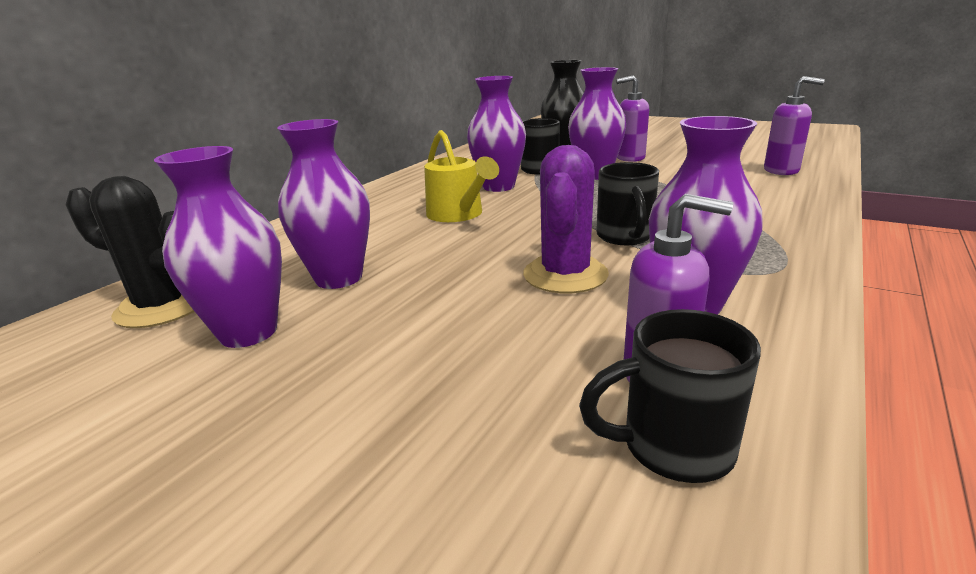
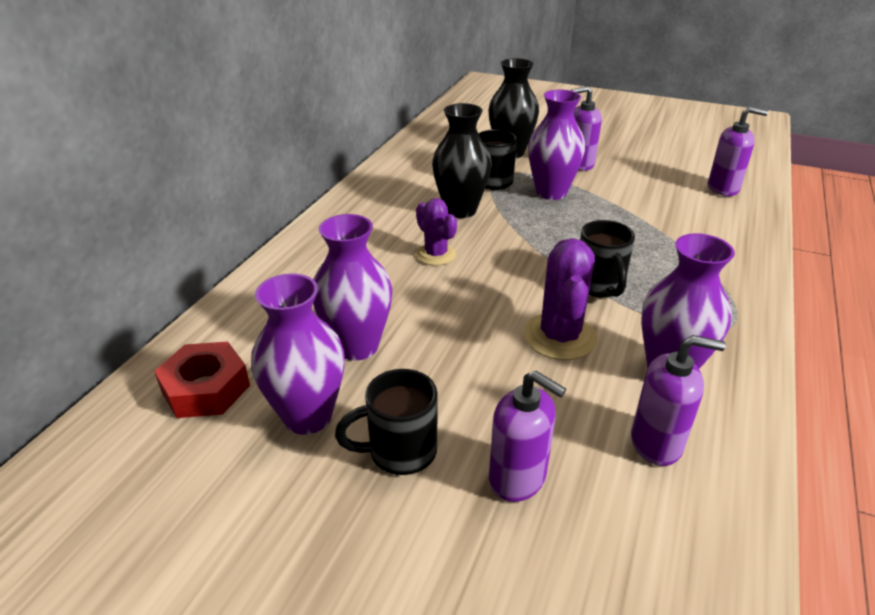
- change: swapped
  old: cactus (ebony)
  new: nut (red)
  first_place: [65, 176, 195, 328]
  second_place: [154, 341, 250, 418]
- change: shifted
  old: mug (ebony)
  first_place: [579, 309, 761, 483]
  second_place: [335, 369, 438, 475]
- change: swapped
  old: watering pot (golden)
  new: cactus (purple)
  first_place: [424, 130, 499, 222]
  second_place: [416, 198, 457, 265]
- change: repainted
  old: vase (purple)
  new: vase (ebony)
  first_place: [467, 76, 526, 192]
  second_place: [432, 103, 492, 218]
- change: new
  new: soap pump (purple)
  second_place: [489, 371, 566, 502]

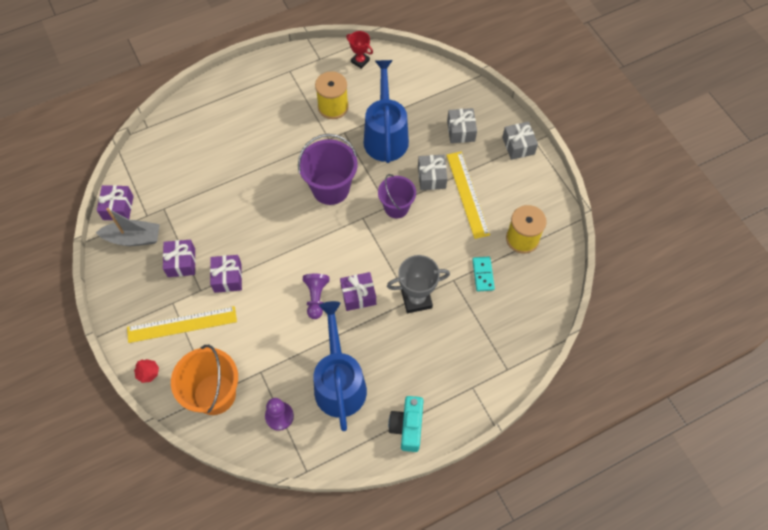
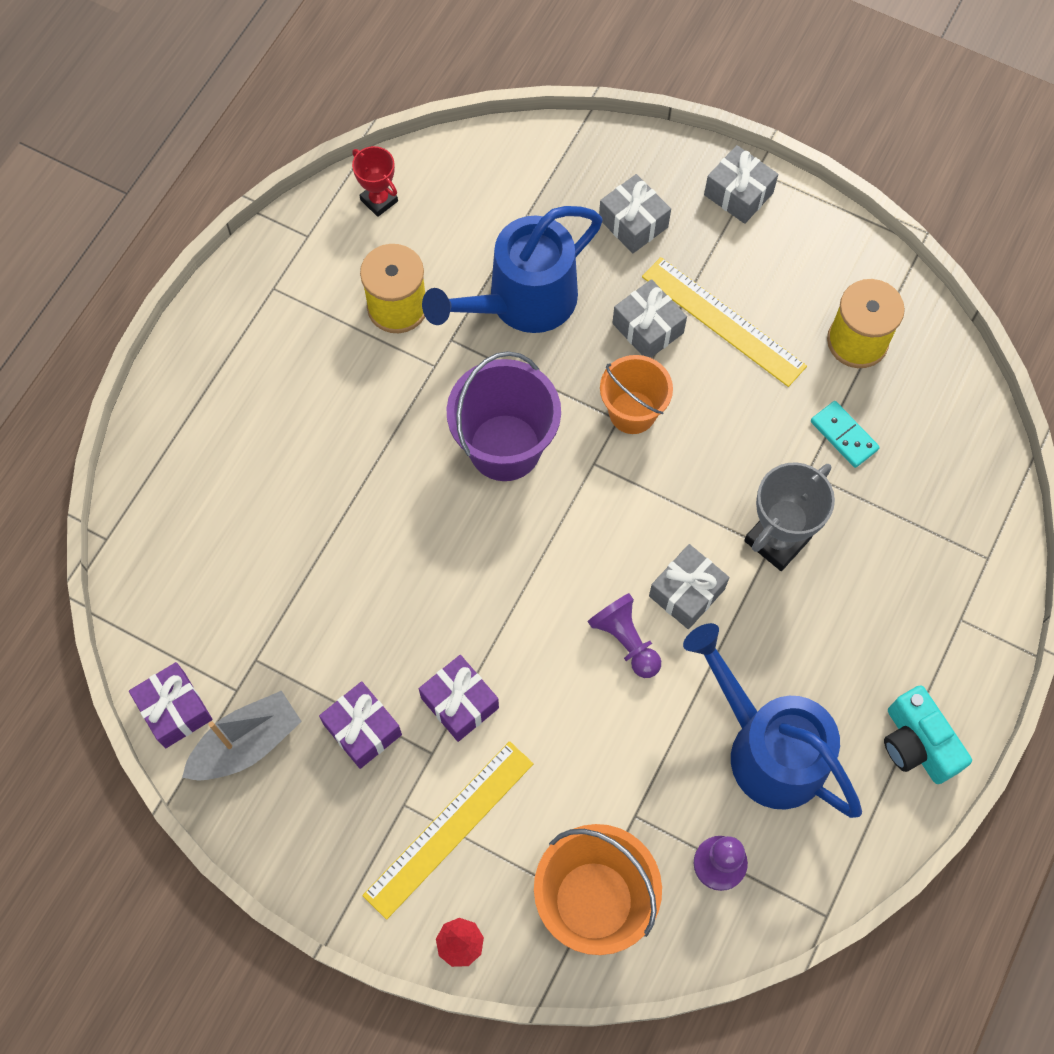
- change: rotated
  old: trophy (red)
  first_place: [346, 31, 373, 69]
  second_place: [352, 146, 398, 217]
  degrees: 45
- change: rotated
  old: watering pot (cobalt)
  first_place: [364, 60, 409, 163]
  second_place: [422, 206, 602, 333]
  degrees: -90
- change: repainted
  old: sand bucket (purple)
  new: sand bucket (orange-coloured)
  first_place: [378, 174, 416, 218]
  second_place: [600, 355, 673, 434]
- change: repainted
  old: wrapped gift (purple)
  new: wrapped gift (gray)
  first_place: [340, 272, 376, 311]
  second_place: [649, 544, 730, 629]

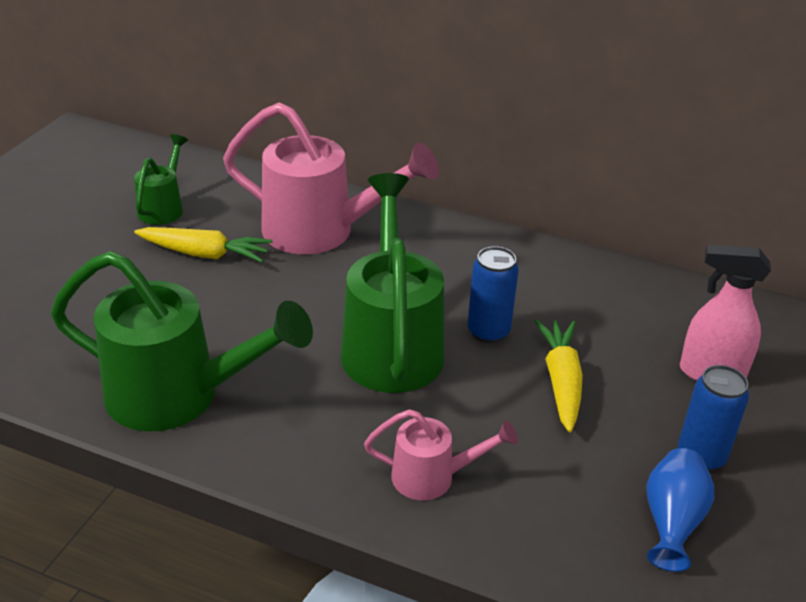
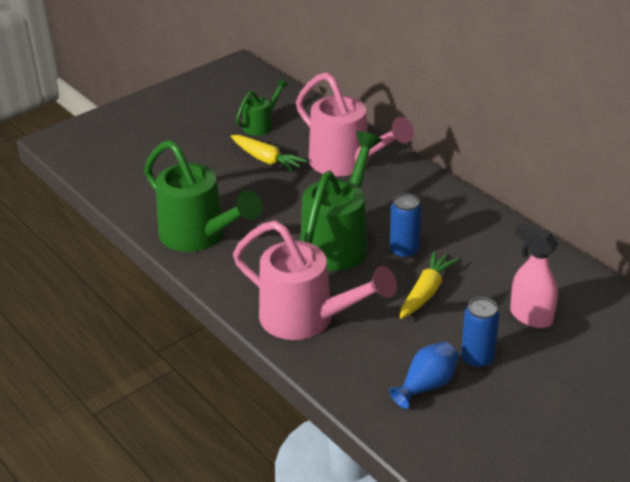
- change: scaled
  old: watering pot (rosy)
  first_place: [364, 409, 518, 500]
  second_place: [233, 221, 397, 340]
  factor: 1.95

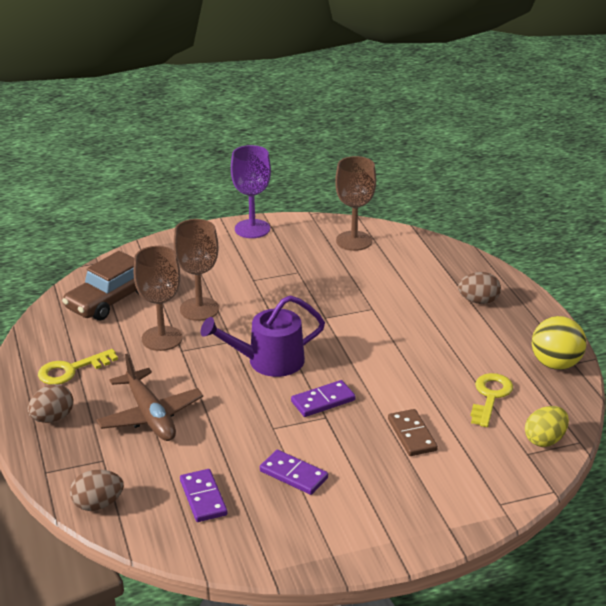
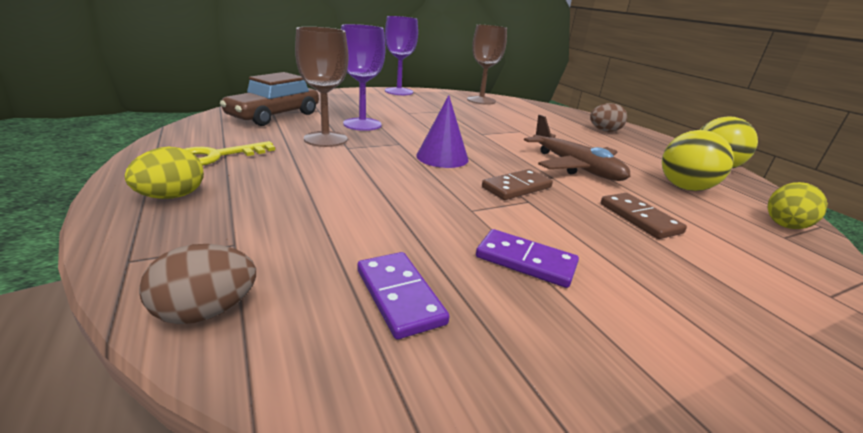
- change: repainted
  old: toy egg (russet)
  new: toy egg (golden)
  first_place: [27, 384, 74, 423]
  second_place: [125, 147, 204, 199]
- change: repainted
  old: wine glass (russet)
  new: wine glass (purple)
  first_place: [173, 219, 219, 321]
  second_place: [341, 24, 385, 131]
- change: swapped
  old: watering pot (purple)
  new: solid cone (purple)
  first_place: [200, 296, 325, 377]
  second_place: [416, 95, 468, 168]
- change: repainted
  old: domino tile (purple)
  new: domino tile (russet)
  first_place: [291, 380, 356, 417]
  second_place: [482, 169, 553, 200]
- change: shifted
  old: plane (russet)
  first_place: [96, 353, 203, 441]
  second_place: [524, 115, 631, 181]
- change: swapped
  old: key (golden)
  new: play ball (golden)
  first_place: [471, 373, 513, 427]
  second_place: [662, 130, 734, 191]

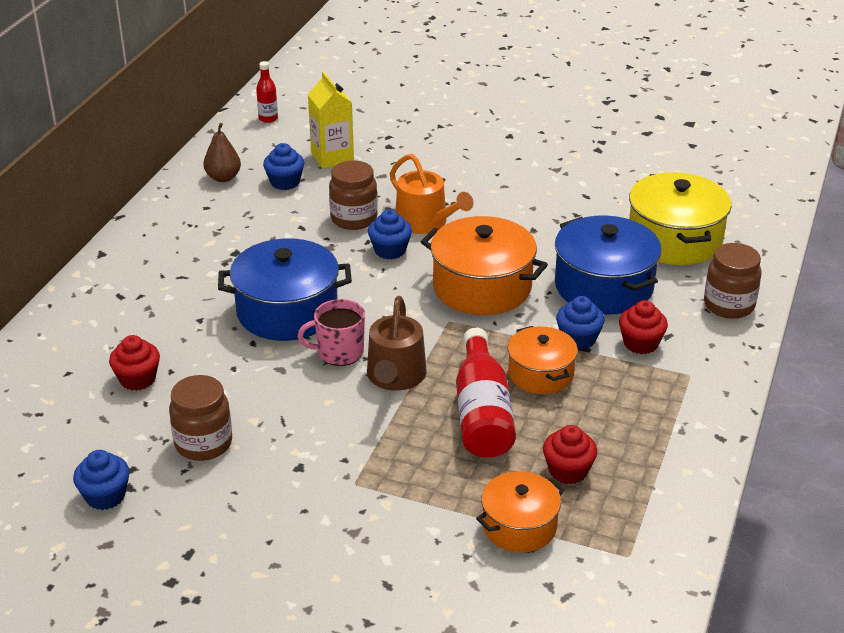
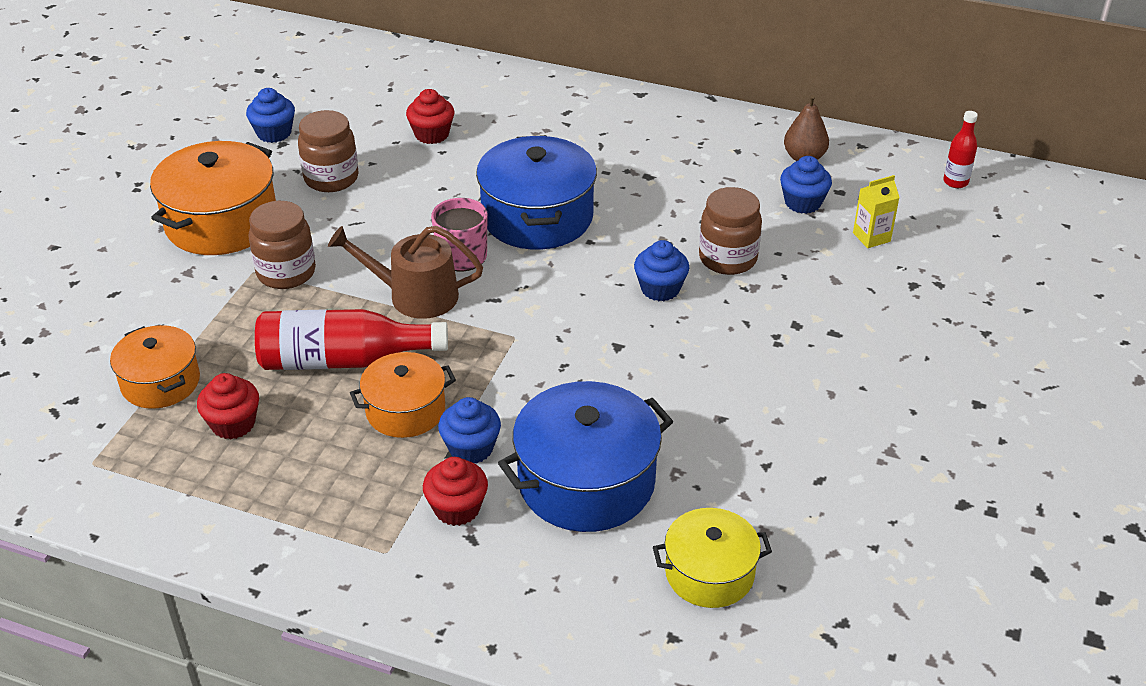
- change: shifted
  old: cooking pot (orange-coloured)
  first_place: [421, 216, 548, 315]
  second_place: [150, 141, 276, 255]
- change: shifted
  old: jam jar (russet)
  first_place: [704, 243, 761, 319]
  second_place: [248, 201, 316, 289]
- change: scaled
  old: cooking pot (golden)
  first_place: [629, 172, 731, 265]
  second_place: [653, 508, 772, 608]
  factor: 0.61
- change: scaled
  old: juice carton (golden)
  first_place: [308, 72, 354, 169]
  second_place: [853, 175, 900, 248]
  factor: 0.62
- change: gone
  old: watering pot (orange-coloured)
  first_place: [390, 154, 473, 234]

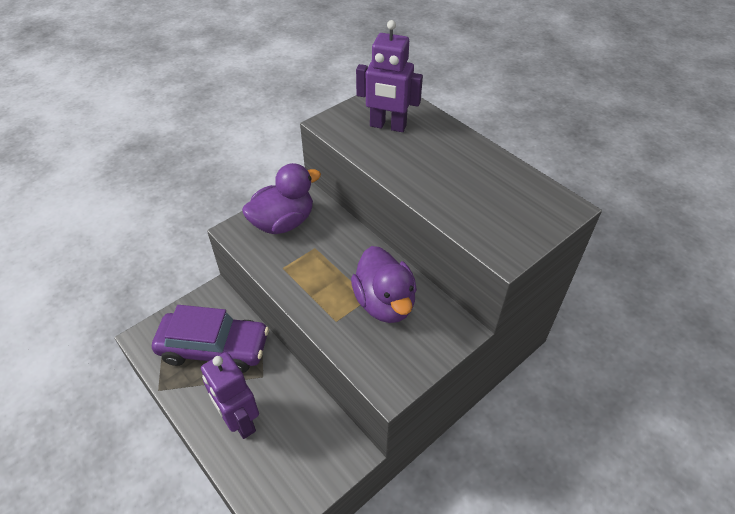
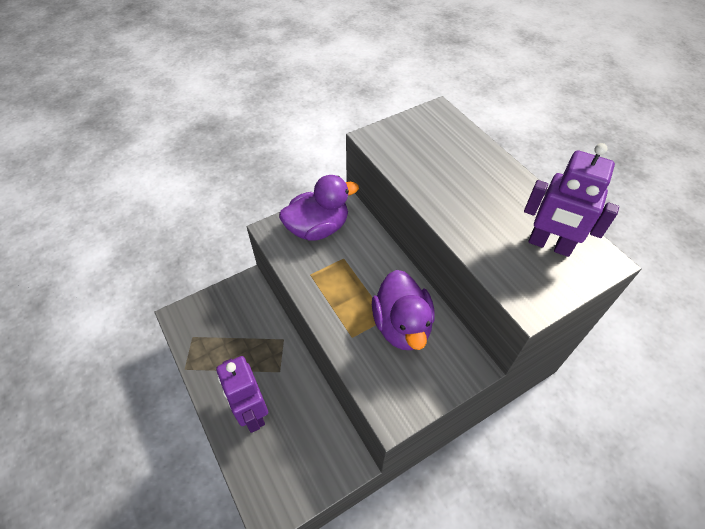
- change: shifted
  old: toy robot (purple)
  first_place: [356, 20, 423, 132]
  second_place: [524, 143, 619, 257]
- change: gone
  old: car (purple)
  first_place: [152, 305, 269, 373]

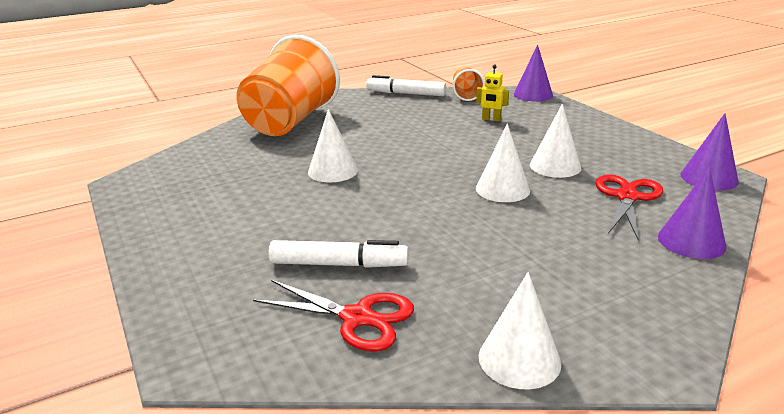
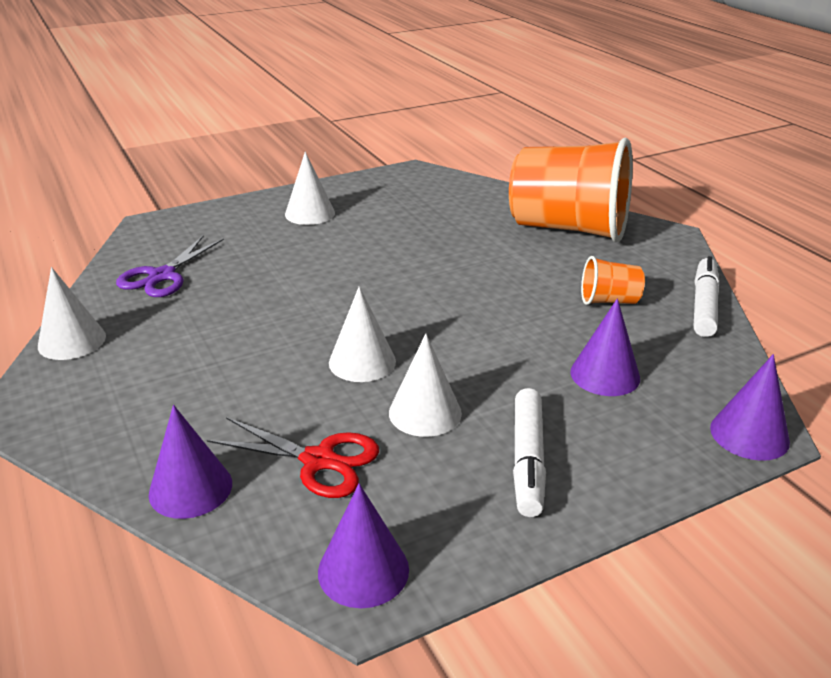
- change: repainted
  old: scissors (red)
  new: scissors (purple)
  first_place: [253, 280, 414, 352]
  second_place: [116, 236, 224, 297]
- change: shifted
  old: solid cone (white)
  first_place: [308, 109, 358, 182]
  second_place: [285, 152, 335, 225]
- change: shifted
  old: felt pen (white)
  first_place: [269, 240, 409, 268]
  second_place: [513, 388, 546, 517]
- change: swapped
  old: toy robot (golden)
  new: solid cone (purple)
  first_place: [476, 65, 509, 121]
  second_place: [571, 298, 640, 396]
- change: shifted
  old: beaker (orange-coloured)
  first_place: [453, 67, 485, 101]
  second_place: [581, 256, 645, 305]

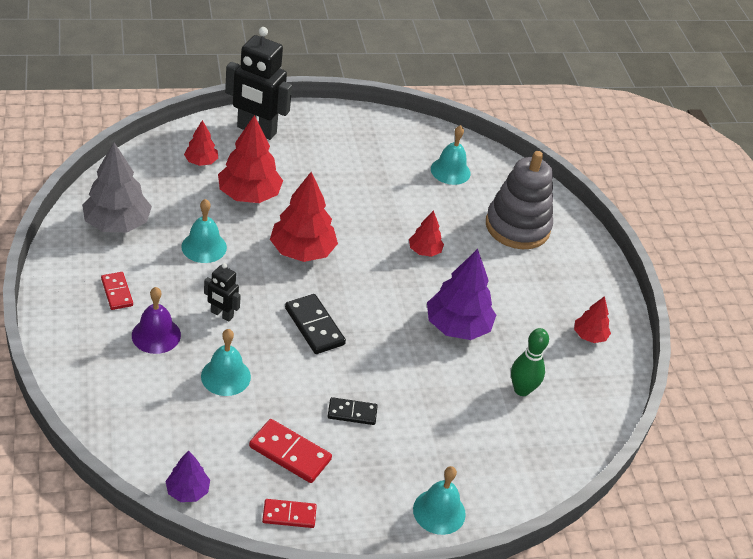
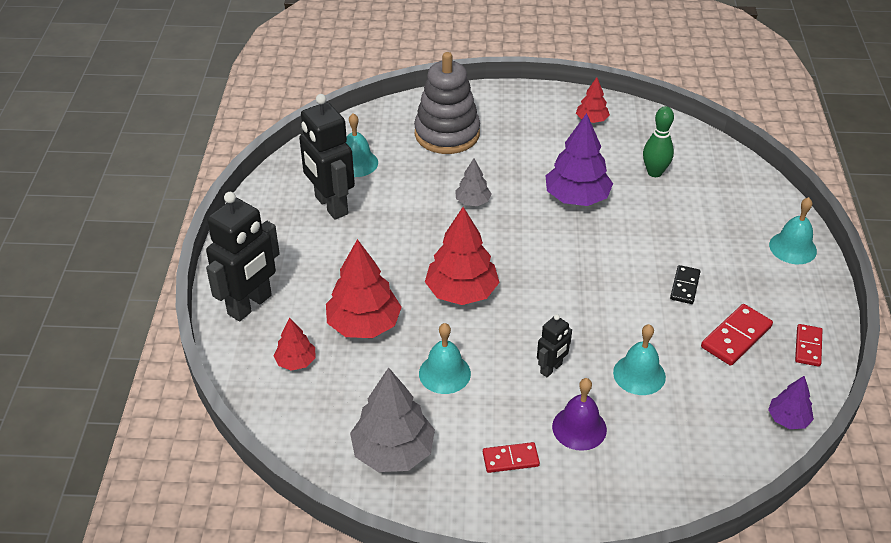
- change: new
  new: toy robot (ebony)
  second_place: [299, 94, 355, 220]
- change: repainted
  old: fir tree (red)
  new: fir tree (gray)
  first_place: [409, 210, 444, 257]
  second_place: [455, 158, 492, 206]
- change: gone
  old: domino tile (ebony)
  first_place: [285, 294, 346, 354]

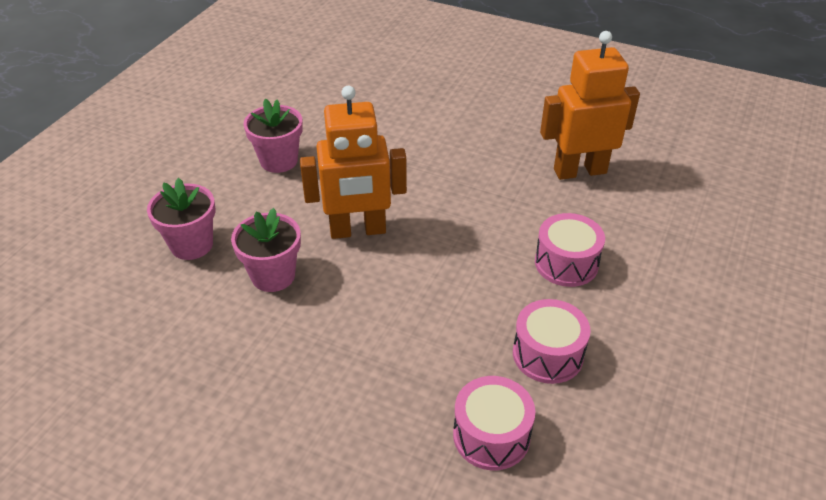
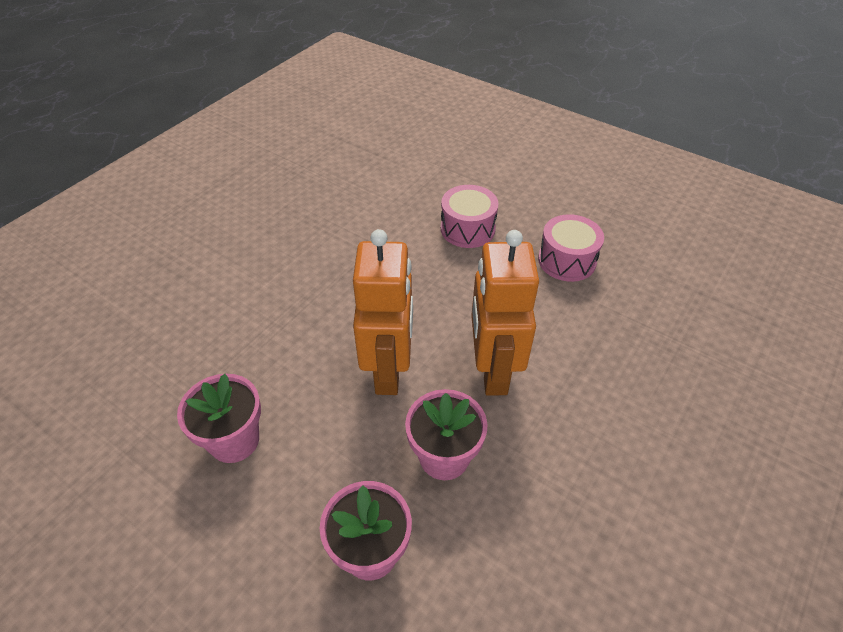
- change: shifted
  old: toy robot (orange-coloured)
  first_place: [540, 31, 640, 180]
  second_place: [471, 230, 539, 396]
- change: gone
  old: snare drum (rosy)
  first_place: [453, 376, 535, 470]

